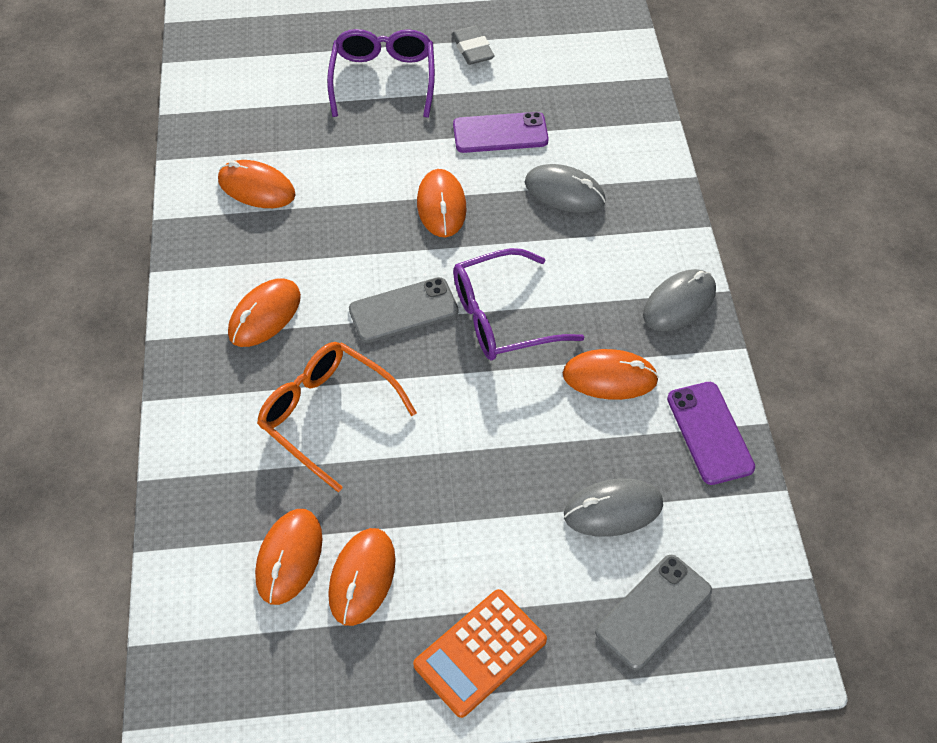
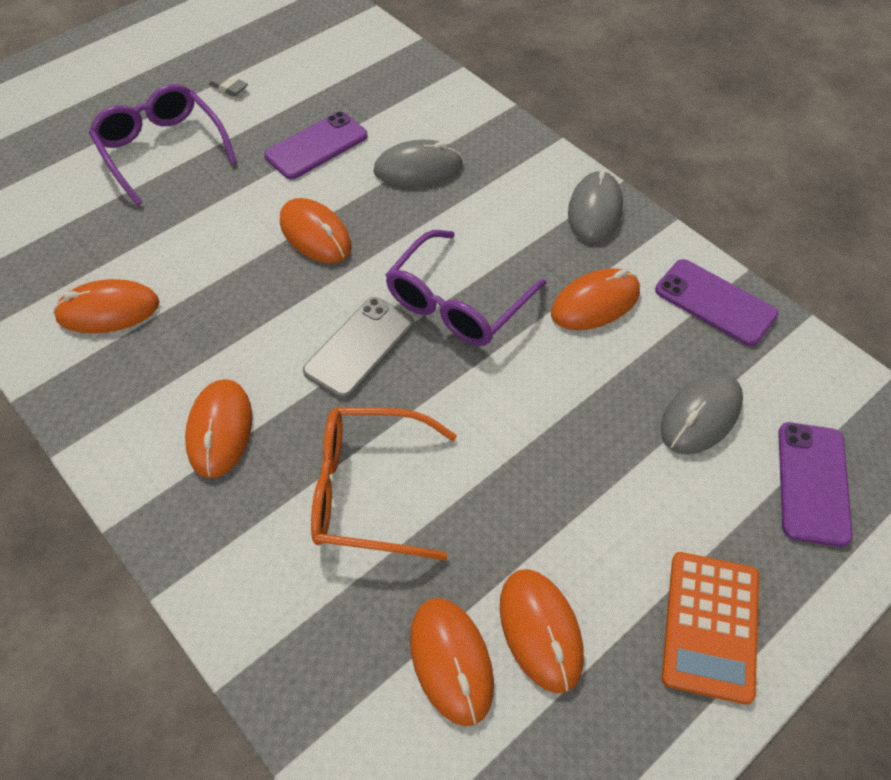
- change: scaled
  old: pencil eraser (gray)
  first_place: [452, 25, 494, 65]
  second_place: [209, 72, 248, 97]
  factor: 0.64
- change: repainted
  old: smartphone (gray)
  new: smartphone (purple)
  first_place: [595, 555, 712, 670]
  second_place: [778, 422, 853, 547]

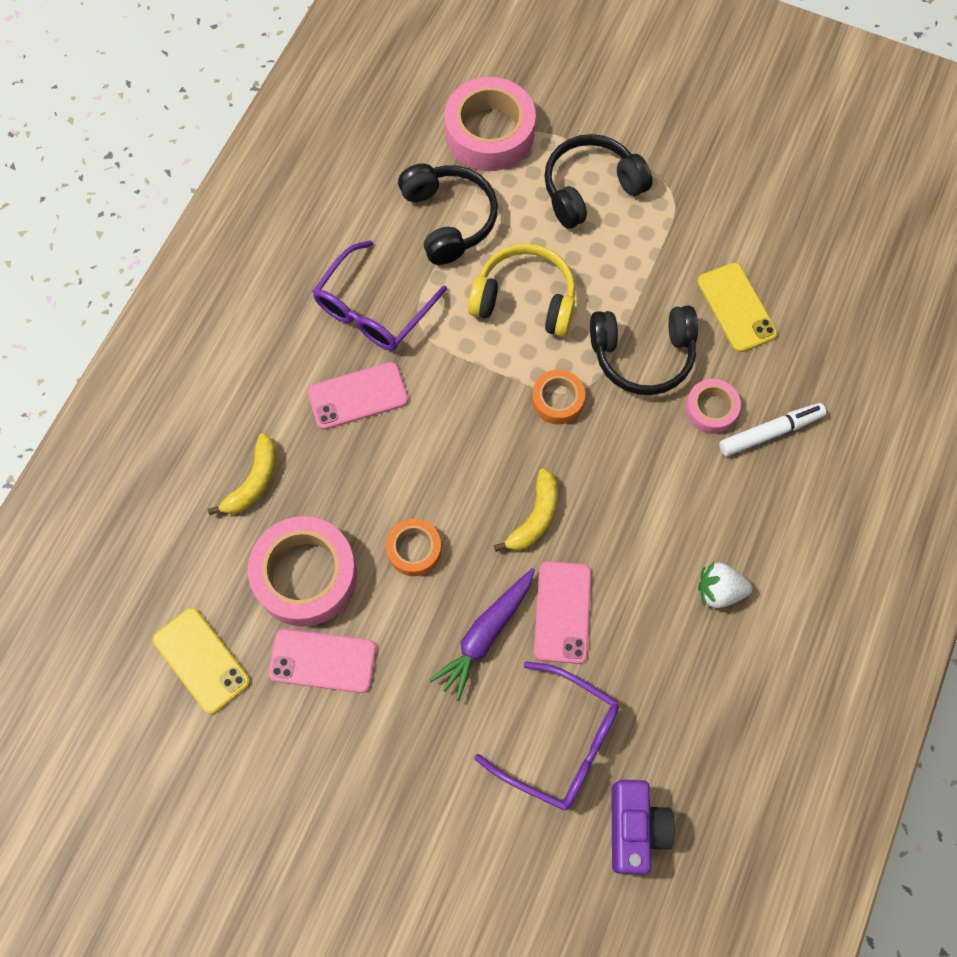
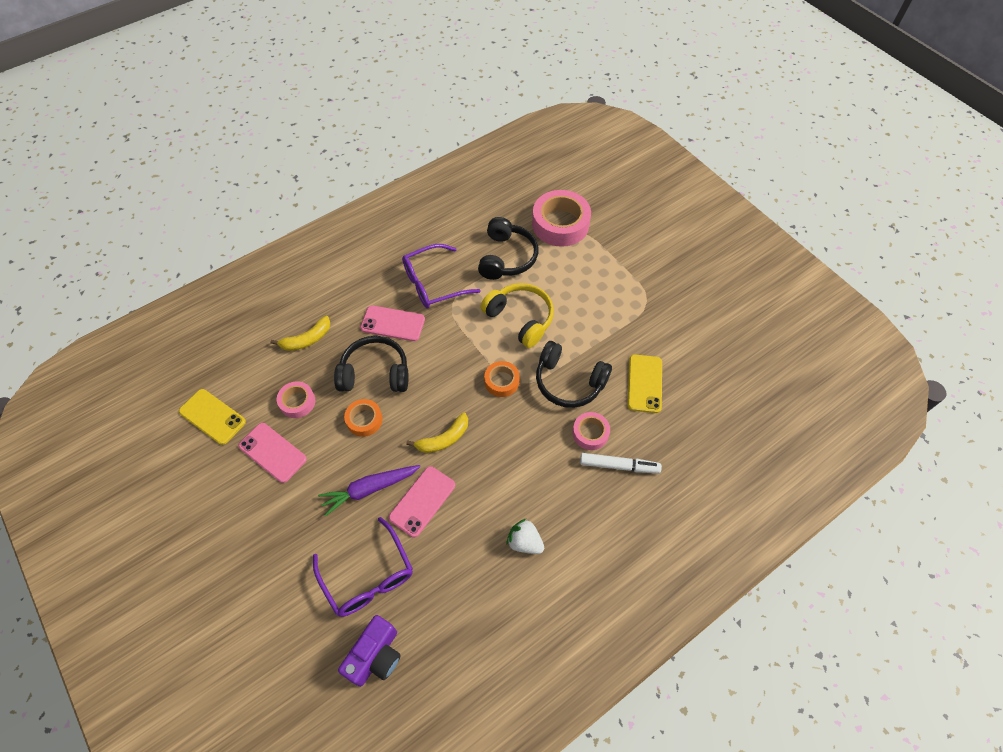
- change: rotated
  old: smartphone (golden)
  first_place: [153, 608, 250, 714]
  second_place: [179, 389, 246, 445]
  degrees: -45
- change: scaled
  old: sticky tape (rosy)
  first_place: [248, 516, 357, 627]
  second_place: [277, 381, 315, 418]
  factor: 0.53
- change: shifted
  old: over-ear headphones (ebony)
  first_place: [544, 134, 653, 229]
  second_place: [334, 336, 409, 392]

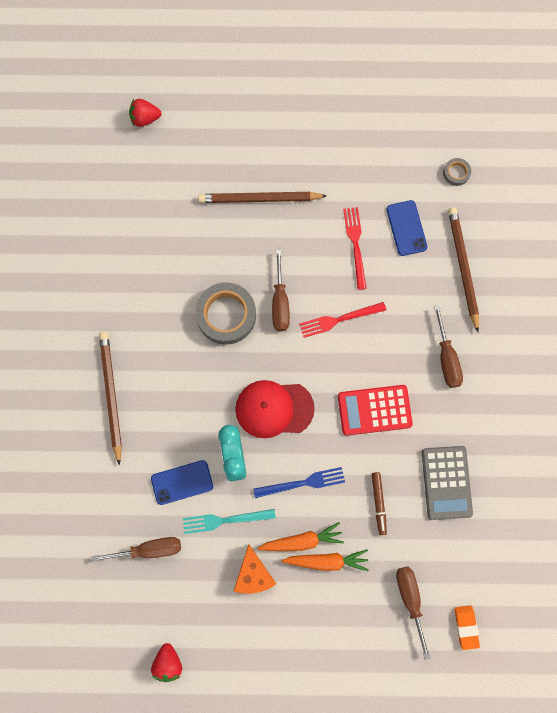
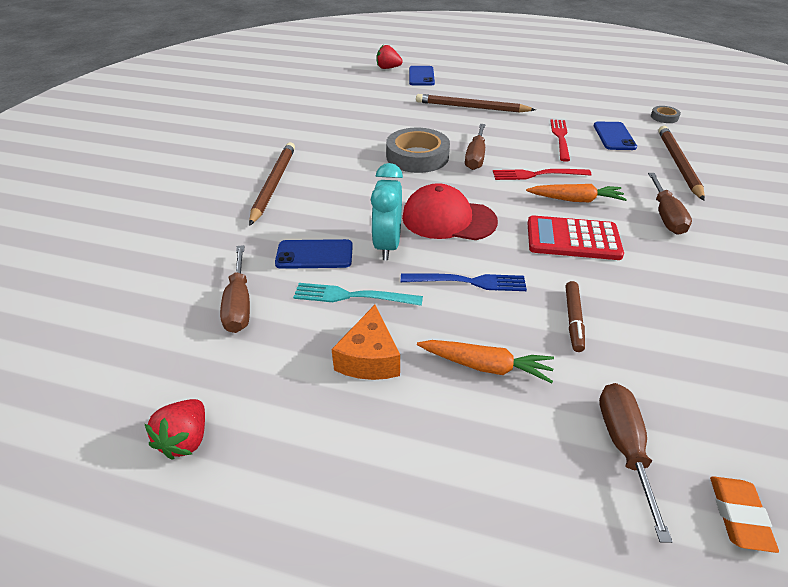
- change: rotated
  old: flat screwdriver (russet)
  first_place: [91, 537, 181, 562]
  second_place: [220, 245, 250, 333]
  degrees: 75
- change: new
  new: smartphone (cobalt)
  second_place: [409, 66, 435, 86]
- change: shifted
  old: root vegetable (orange-coloured)
  first_place: [257, 522, 344, 551]
  second_place: [526, 184, 627, 202]
- change: gone
  old: pocket calculator (gray)
  first_place: [422, 446, 473, 520]

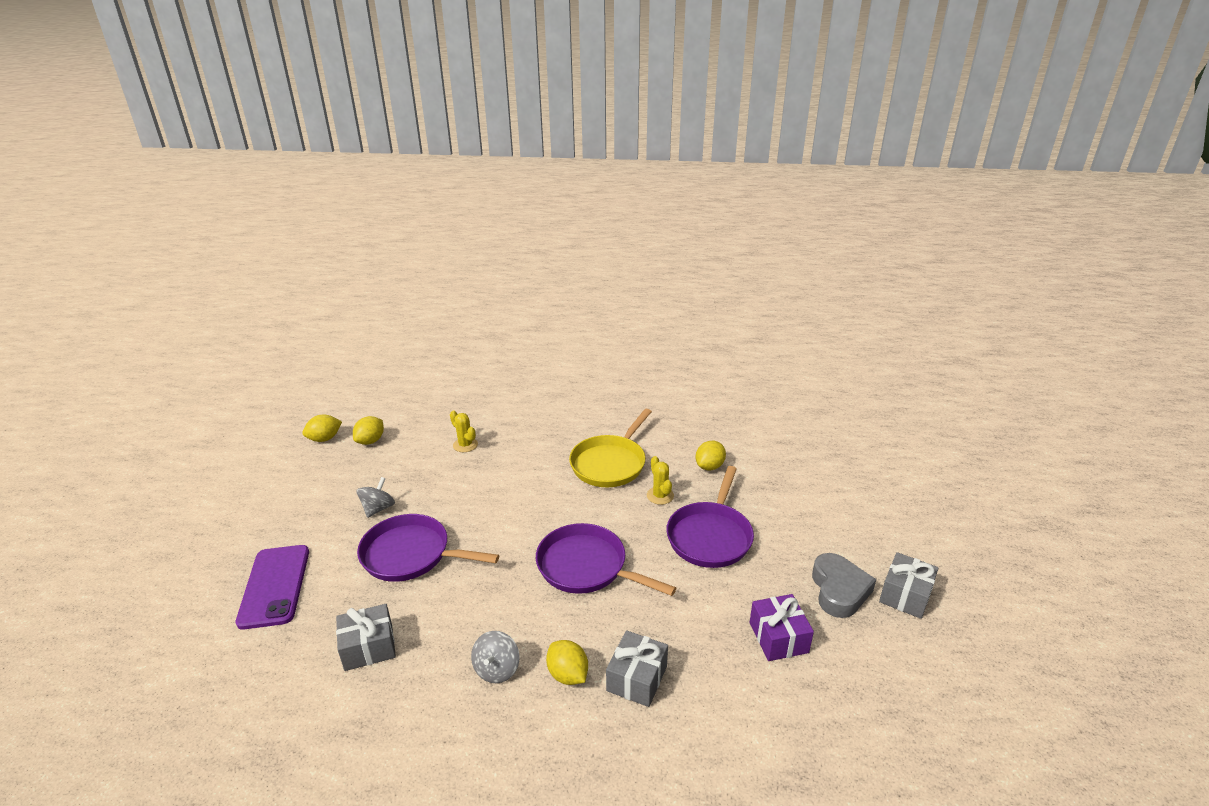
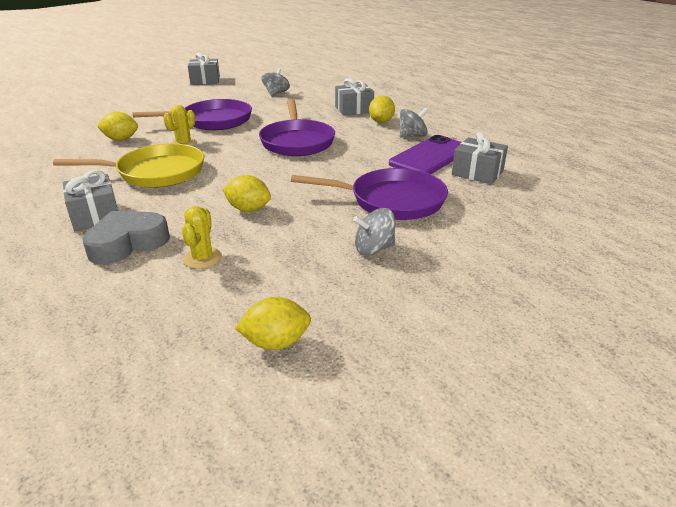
- change: new
  new: wrapped gift (gray)
  second_place: [63, 170, 118, 231]
- change: shifted
  old: love heart (gray)
  first_place: [812, 553, 876, 618]
  second_place: [82, 211, 170, 264]
- change: shifted
  old: lemon (golden)
  first_place: [302, 415, 342, 442]
  second_place: [223, 175, 271, 212]
- change: swapped
  old: wrapped gift (purple)
  new: whirligig (gray)
  first_place: [750, 594, 814, 661]
  second_place: [261, 68, 290, 96]
- change: rotated
  old: skillet (purple)
  first_place: [357, 514, 499, 582]
  second_place: [291, 168, 448, 220]
  degrees: -60
- change: shifted
  old: smartphone (purple)
  first_place: [236, 545, 309, 629]
  second_place: [389, 135, 462, 174]

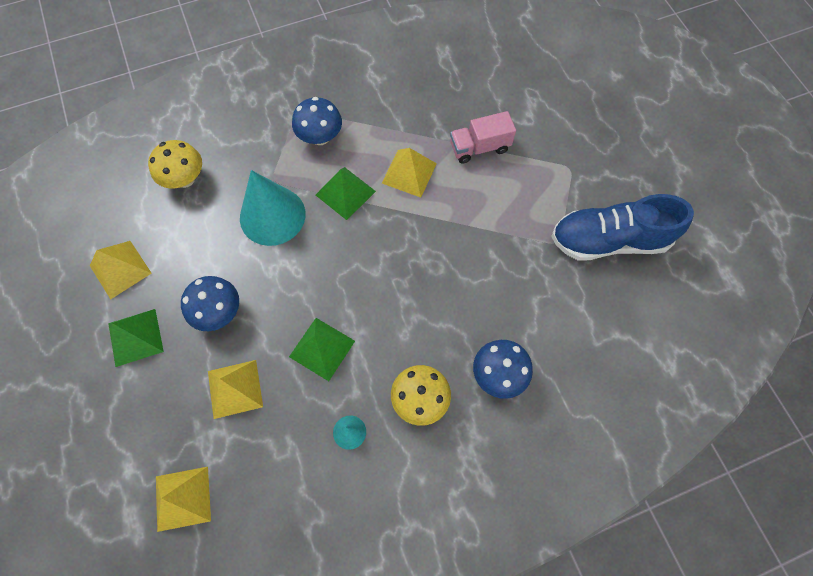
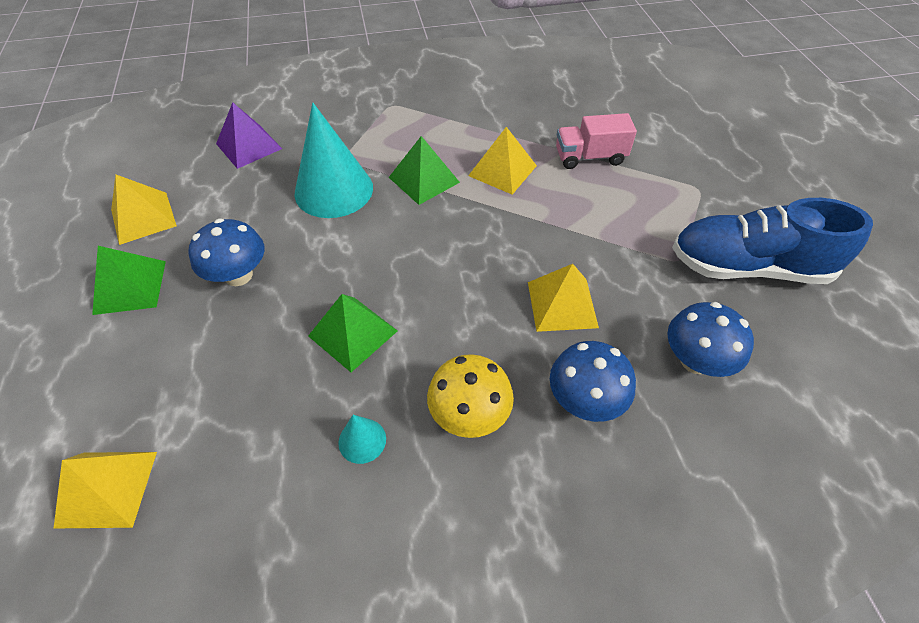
- change: swapped
  old: mushroom (golden)
  new: solid pyramid (purple)
  first_place: [148, 140, 202, 189]
  second_place: [216, 102, 282, 169]
- change: shifted
  old: solid pyramid (golden)
  first_place: [208, 360, 263, 419]
  second_place: [528, 264, 599, 332]
- change: shifted
  old: mushroom (cobalt)
  first_place: [292, 97, 342, 145]
  second_place: [667, 302, 754, 377]

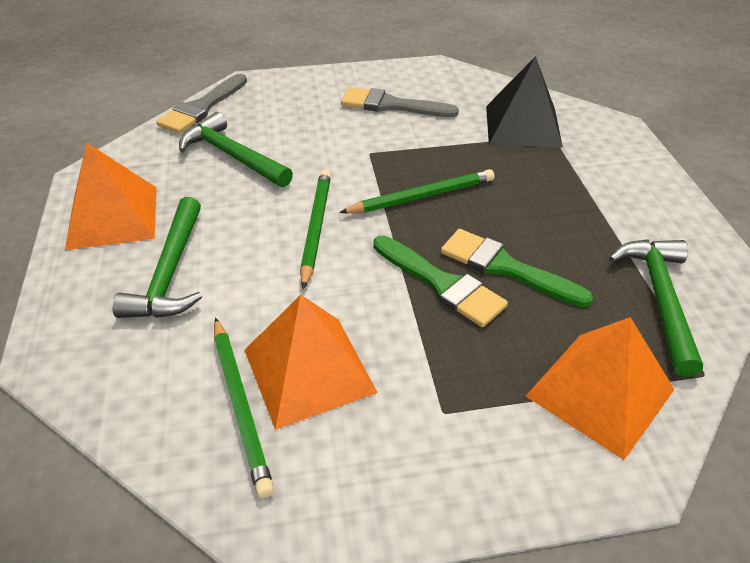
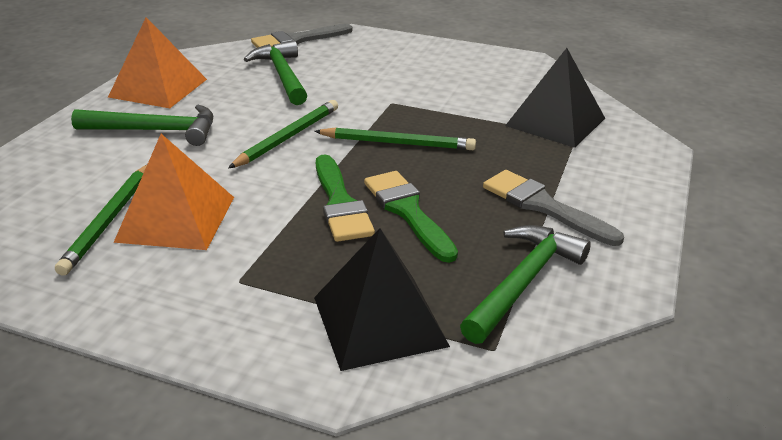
- change: rotated
  old: carpenter's hammer (green)
  first_place: [112, 197, 202, 318]
  second_place: [71, 105, 213, 146]
  degrees: -120
- change: repainted
  old: solid pyramid (orange-coloured)
  new: solid pyramid (ebony)
  first_place: [526, 317, 675, 460]
  second_place: [314, 228, 450, 371]
- change: shifted
  old: paint brush (gray)
  first_place: [341, 87, 459, 117]
  second_place: [483, 170, 624, 246]

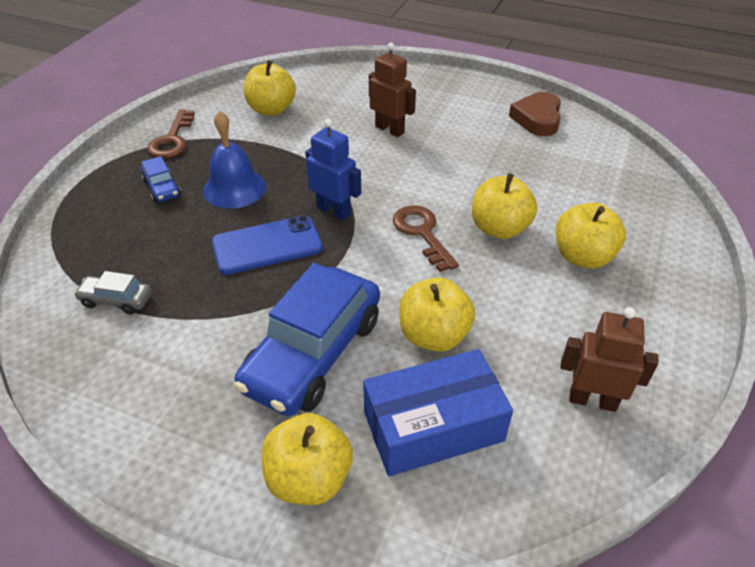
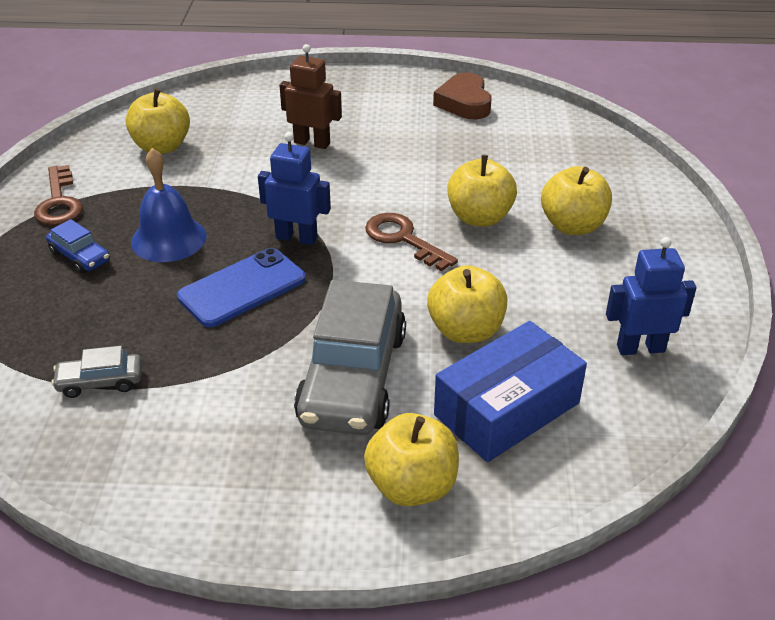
- change: repainted
  old: car (cobalt)
  new: car (gray)
  first_place: [234, 263, 380, 416]
  second_place: [294, 280, 406, 435]
- change: repainted
  old: toy robot (russet)
  new: toy robot (cobalt)
  first_place: [560, 307, 659, 412]
  second_place: [606, 237, 696, 355]

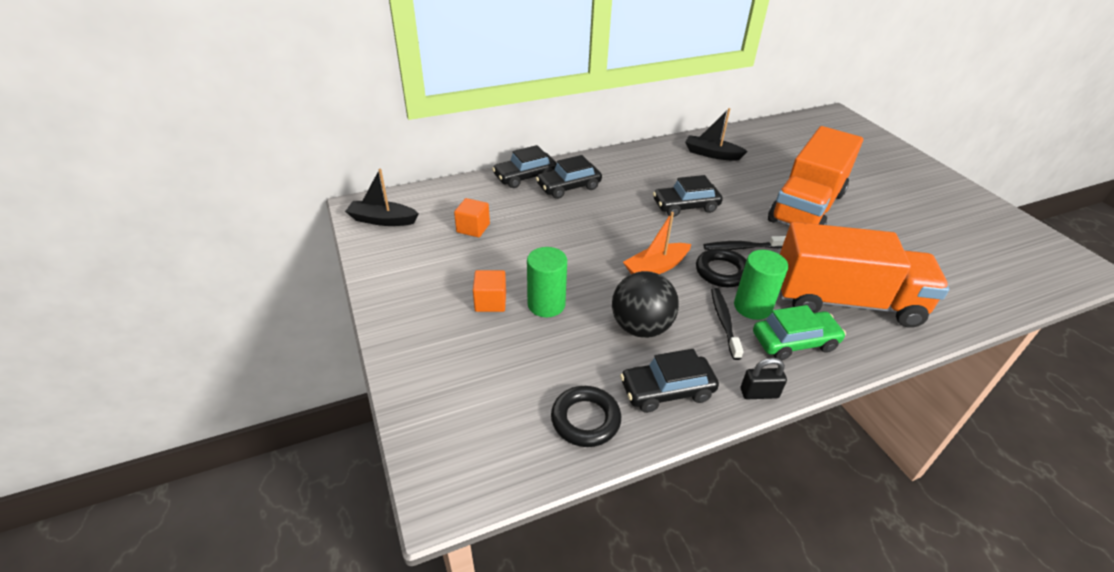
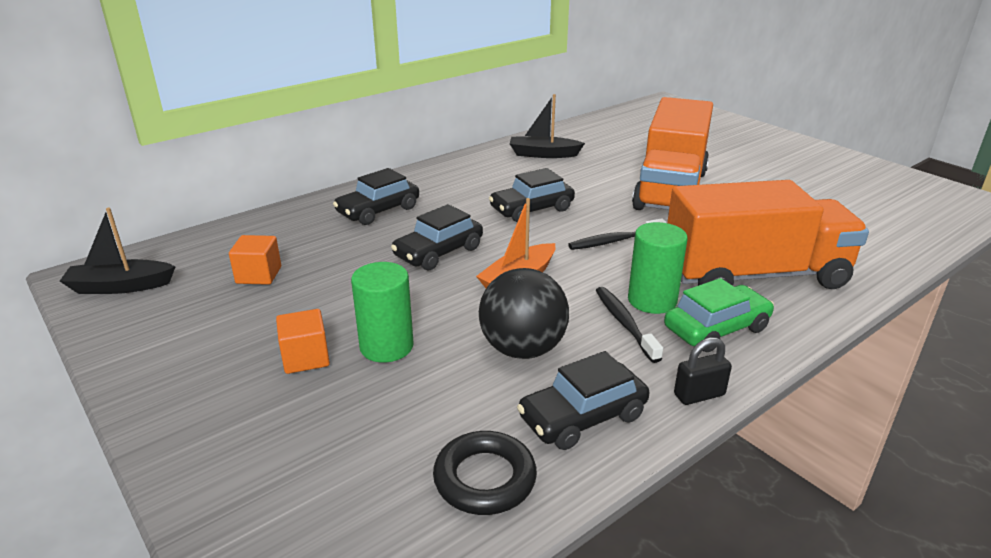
- change: shifted
  old: car (ebony)
  first_place: [492, 145, 557, 188]
  second_place: [391, 204, 483, 270]
- change: gone
  old: torus (ebony)
  first_place: [696, 248, 746, 287]

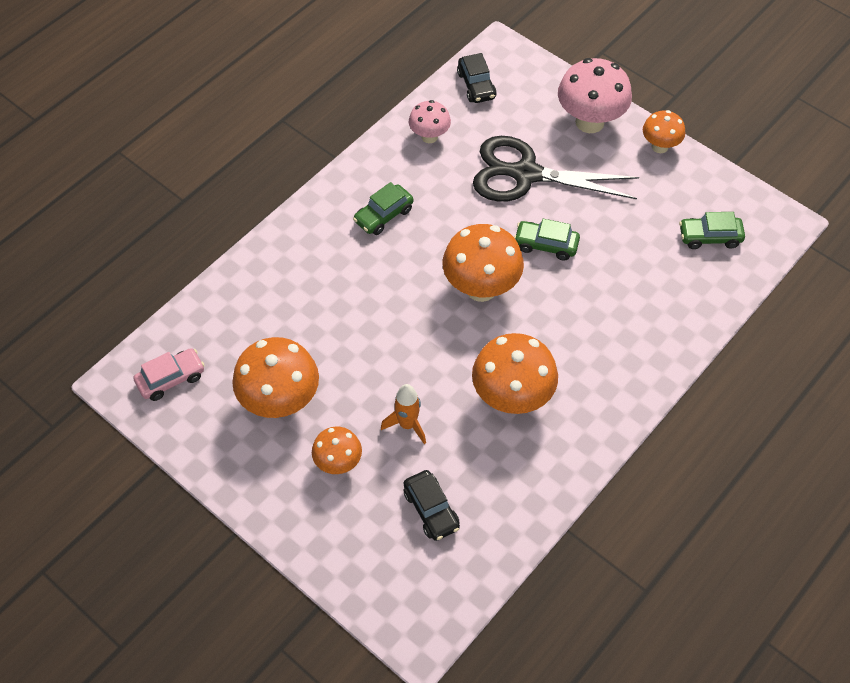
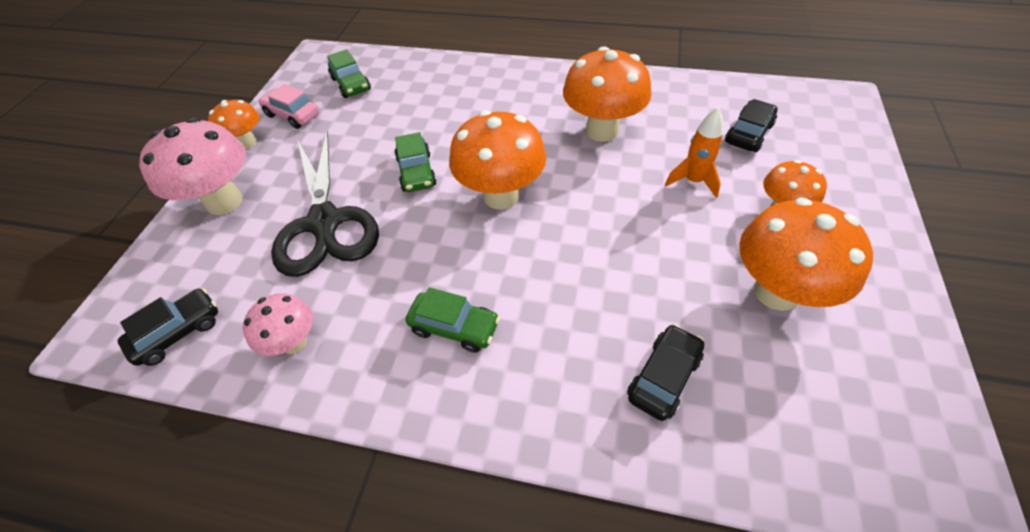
- change: shifted
  old: car (rosy)
  first_place: [134, 348, 205, 401]
  second_place: [258, 84, 319, 129]
- change: new
  new: car (ebony)
  second_place: [627, 324, 704, 421]

